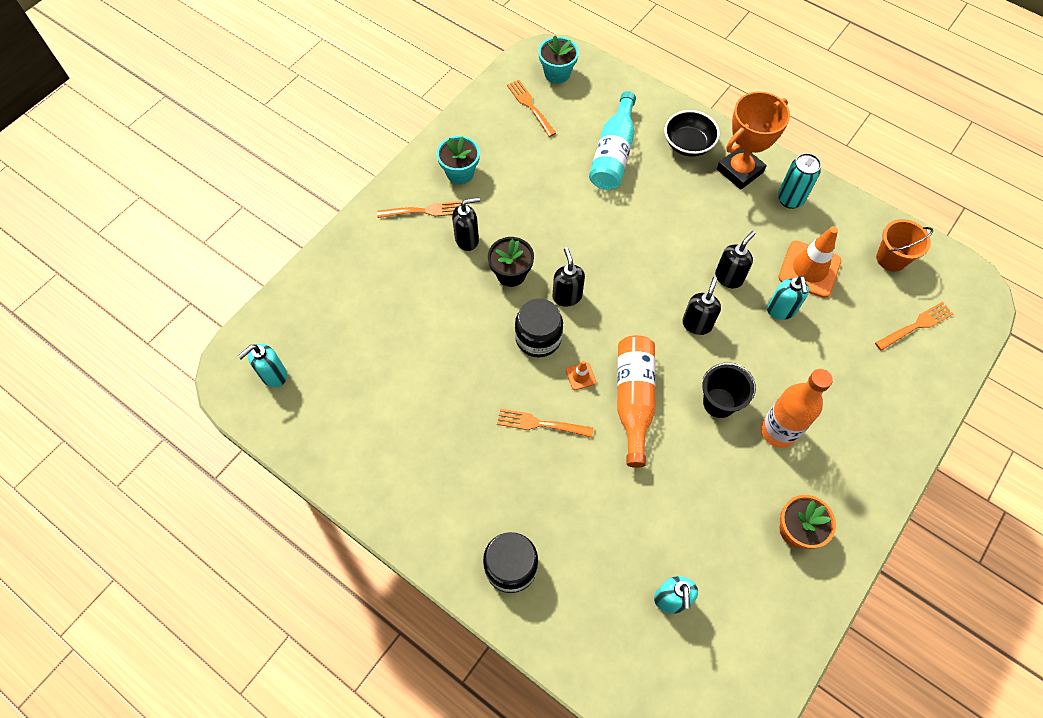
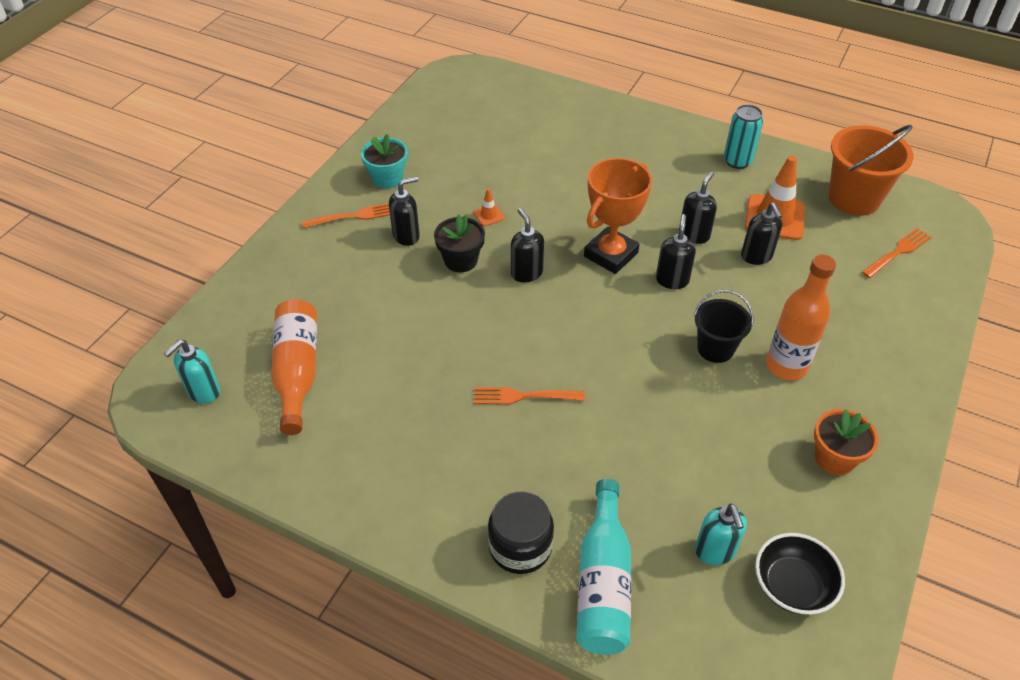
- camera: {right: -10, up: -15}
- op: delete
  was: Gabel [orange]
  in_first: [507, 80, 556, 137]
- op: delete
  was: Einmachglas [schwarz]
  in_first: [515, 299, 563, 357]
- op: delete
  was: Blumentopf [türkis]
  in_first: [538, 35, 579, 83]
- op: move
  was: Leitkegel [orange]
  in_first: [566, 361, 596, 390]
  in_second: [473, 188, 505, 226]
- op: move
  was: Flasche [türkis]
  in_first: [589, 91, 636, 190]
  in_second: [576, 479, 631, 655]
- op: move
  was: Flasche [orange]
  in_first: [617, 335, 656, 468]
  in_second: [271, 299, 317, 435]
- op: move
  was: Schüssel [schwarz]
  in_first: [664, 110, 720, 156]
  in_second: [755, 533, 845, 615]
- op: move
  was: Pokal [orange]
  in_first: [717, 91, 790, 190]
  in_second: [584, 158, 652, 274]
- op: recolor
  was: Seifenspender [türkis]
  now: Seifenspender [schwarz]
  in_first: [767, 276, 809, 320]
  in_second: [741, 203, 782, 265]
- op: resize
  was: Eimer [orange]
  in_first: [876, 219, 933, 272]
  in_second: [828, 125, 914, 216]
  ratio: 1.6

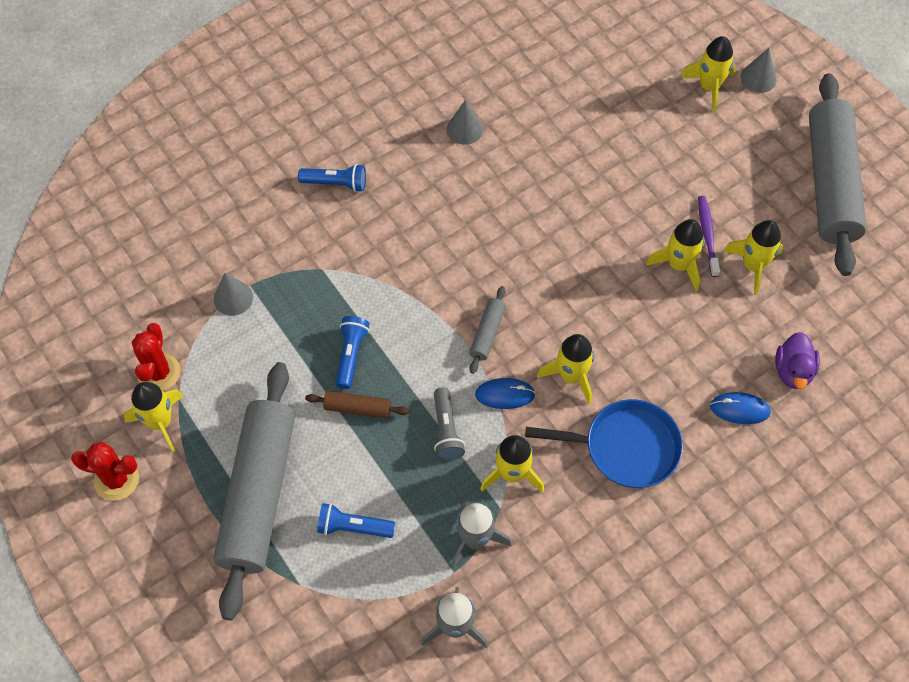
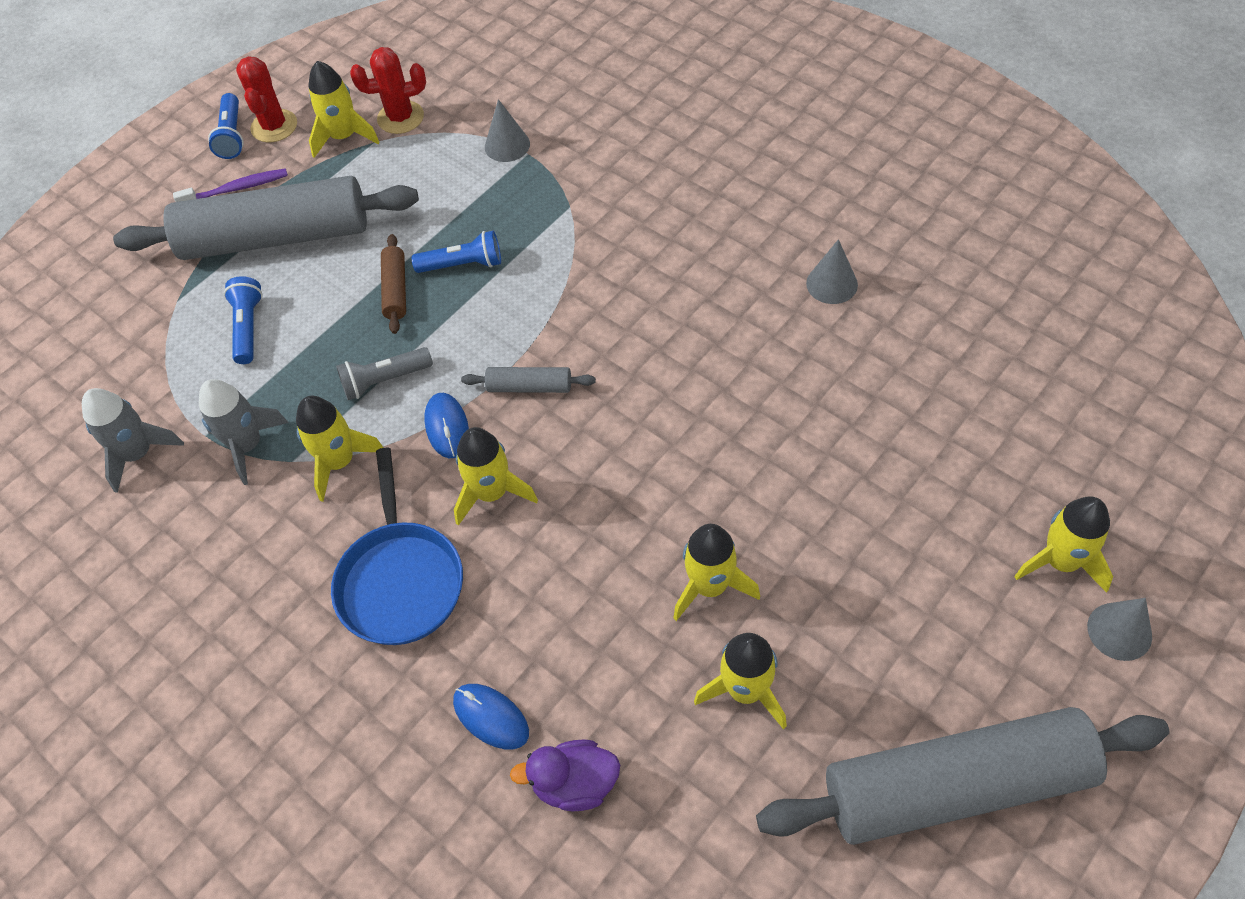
- camera: {right: 80, up: -5}
- op: move
  was: Taschenlampe [blau]
  in_first: [298, 164, 366, 192]
  in_second: [208, 93, 244, 159]
- op: move
  was: Zahnbürste [lila]
  in_first: [698, 196, 720, 277]
  in_second: [173, 168, 288, 202]
- op: rotate
  was: Computermaus [blau]
  in_first: [710, 392, 771, 424]
  in_second: [453, 684, 529, 749]
  clockwise: -45

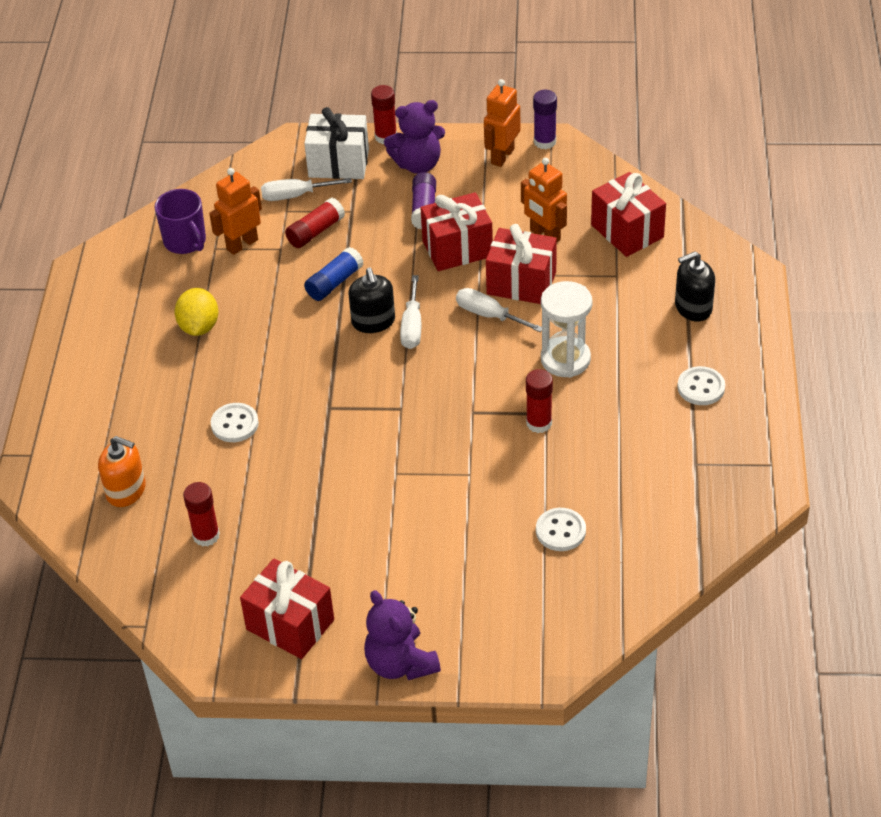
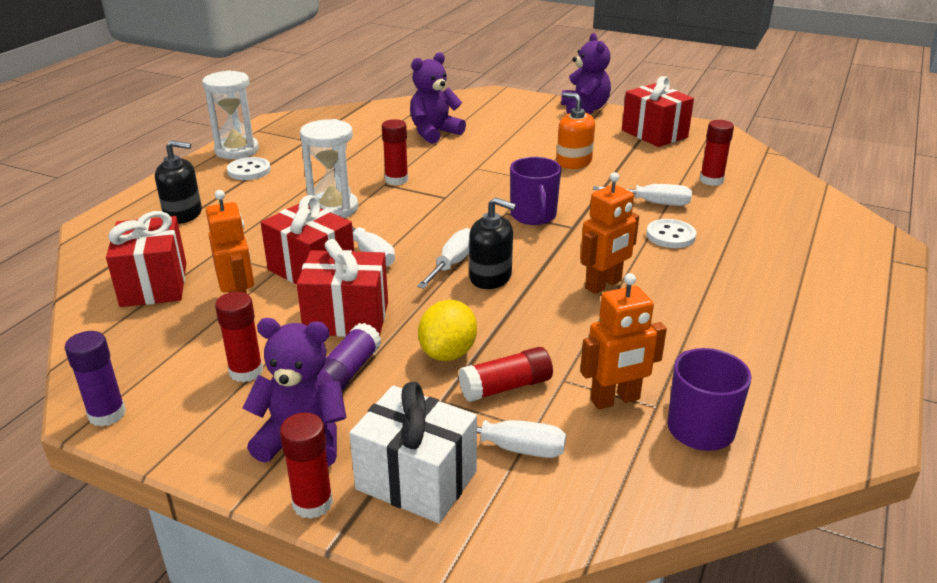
- camera: {right: -160, up: -15}
- op: move
  was: Seifenspender [orange]
  in_first: [98, 436, 146, 507]
  in_second: [557, 92, 595, 169]
- op: move
  was: Zitrone [gelb]
  in_first: [174, 288, 219, 336]
  in_second: [418, 300, 477, 361]
- op: delete
  was: Klebestift [blau]
  in_first: [304, 247, 363, 301]
- op: rotate
  was: Seifenspender [schwarz]
  in_first: [348, 268, 395, 333]
  in_second: [469, 197, 516, 289]
  clockwise: 105
- op: move
  was: Roboter [orange]
  in_first: [484, 79, 520, 167]
  in_second: [580, 172, 639, 294]
- op: replace
  was: Knopf [weiß]
  now: Teddybär [lila]
  in_first: [536, 508, 586, 551]
  in_second: [410, 52, 466, 144]
- op: insert
  now: Sanduhr [weiß]
  in_second: [202, 70, 259, 159]
- op: insert
  now: Klebestift [rot]
  in_second: [215, 292, 263, 382]
- op: insert
  now: Tasse [lila]
  in_second: [510, 157, 561, 225]
- op: insert
  now: Schraubenzieher [weiß]
  in_second: [593, 184, 692, 206]

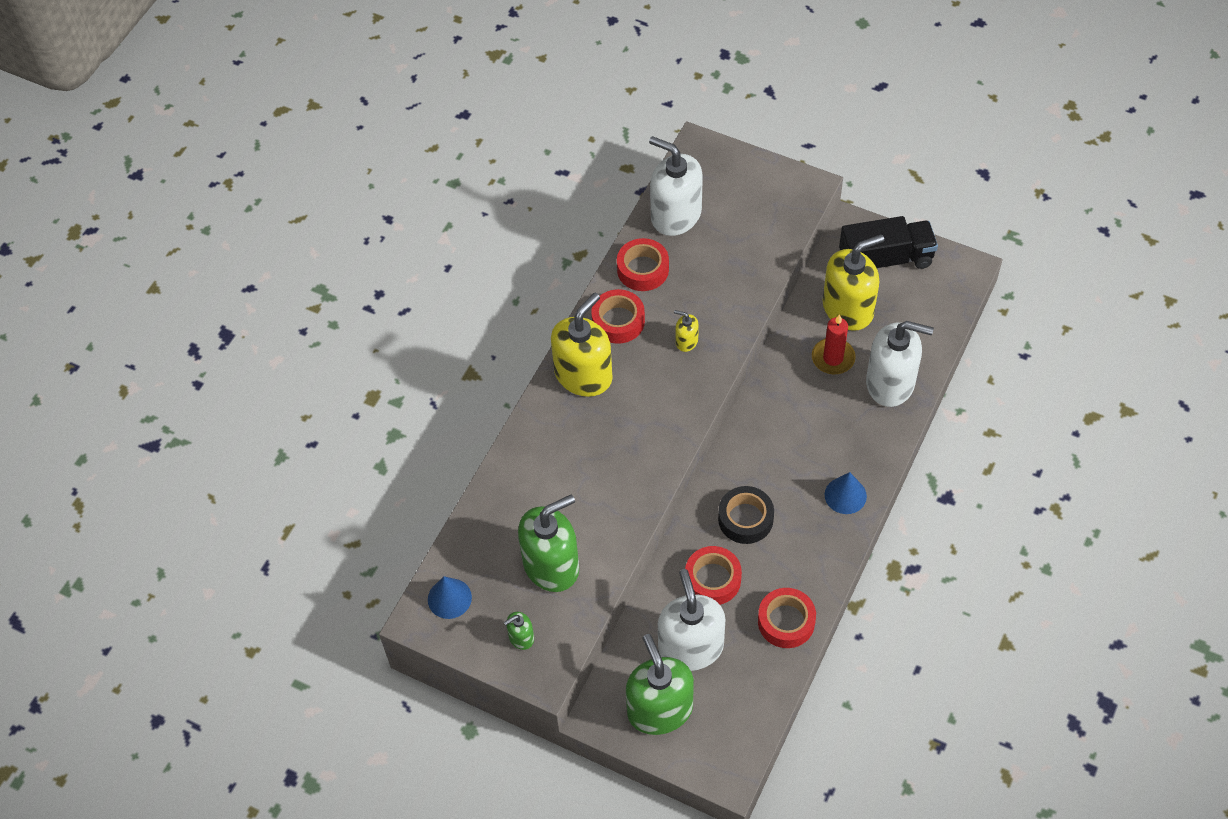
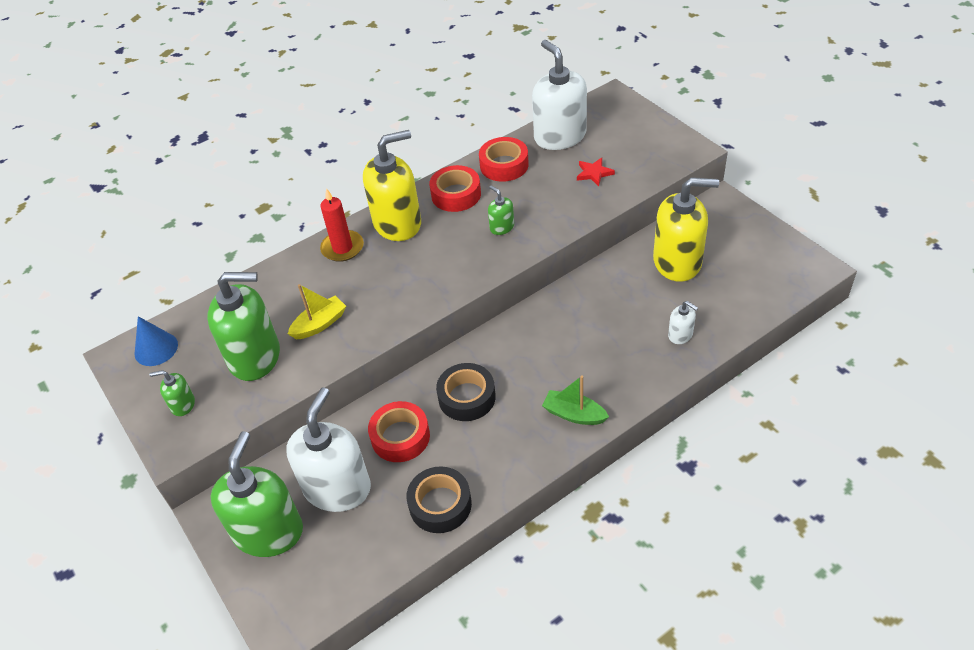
- camera: {right: 30, up: -10}
- op: recolor
  was: Seifenspender [gelb]
  now: Seifenspender [grün]
  in_first: [674, 310, 699, 352]
  in_second: [488, 185, 514, 235]
- op: recolor
  was: Klebeband [rot]
  now: Klebeband [schwarz]
  in_first: [758, 588, 816, 648]
  in_second: [406, 467, 472, 533]
- op: move
  was: Kerze [rot]
  in_first: [812, 314, 856, 374]
  in_second: [320, 188, 364, 262]
- op: replace
  was: Kegel [blau]
  now: Boot [grün]
  in_first: [824, 472, 867, 514]
  in_second: [542, 375, 609, 425]
- op: delete
  was: Lastwagen [schwarz]
  in_first: [839, 216, 938, 269]
- op: resize
  was: Seifenspender [weiß]
  in_first: [866, 321, 934, 407]
  in_second: [668, 301, 698, 344]
  ratio: 0.45
- op: insert
  now: Boot [gelb]
  in_second: [288, 284, 346, 339]
- op: insert
  now: Stern [rot]
  in_second: [577, 158, 615, 186]

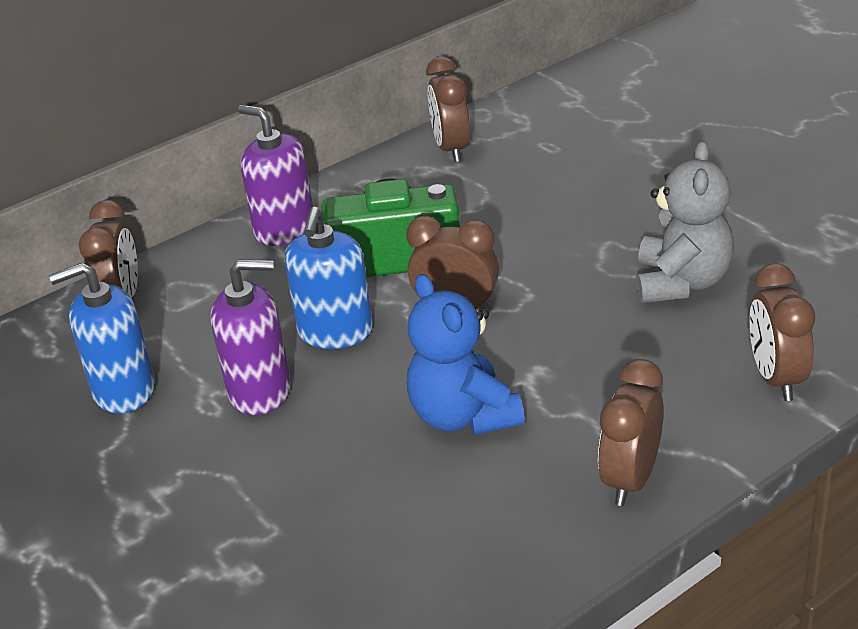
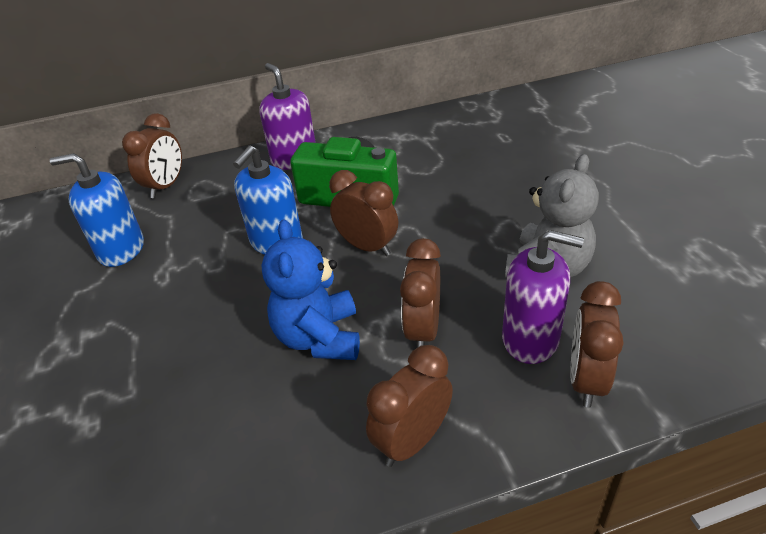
- camera: {right: 20, up: 5}
- op: move
  was: Seifenspender [lila]
  in_first: [210, 259, 291, 415]
  in_second: [502, 230, 584, 364]
- op: move
  was: Wecker [braun]
  in_first: [426, 57, 470, 162]
  in_second: [400, 238, 441, 348]

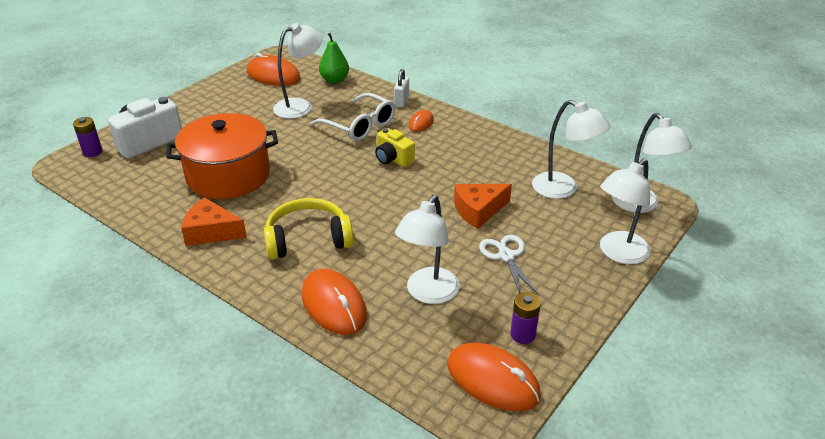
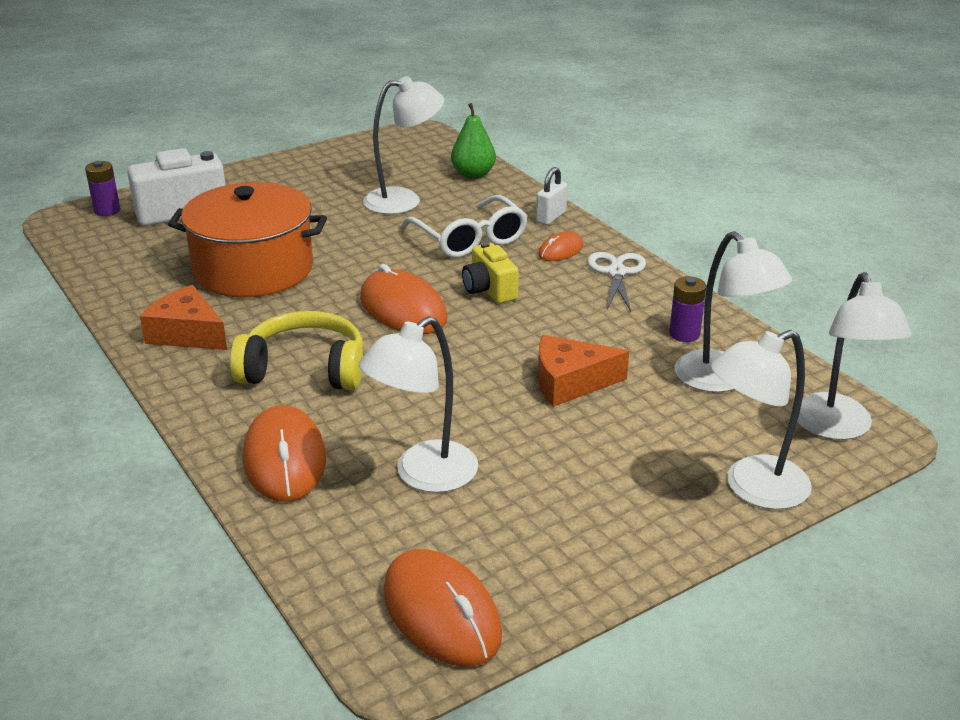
- camera: {right: 20, up: -5}
- op: move
  was: Computermaus [orange]
  in_first: [247, 53, 300, 86]
  in_second: [360, 264, 447, 334]
- op: move
  was: Schere [weiß]
  in_first: [479, 235, 540, 296]
  in_second: [588, 252, 646, 312]
- op: move
  was: Batterie [lila]
  in_first: [510, 292, 541, 344]
  in_second: [669, 276, 706, 342]

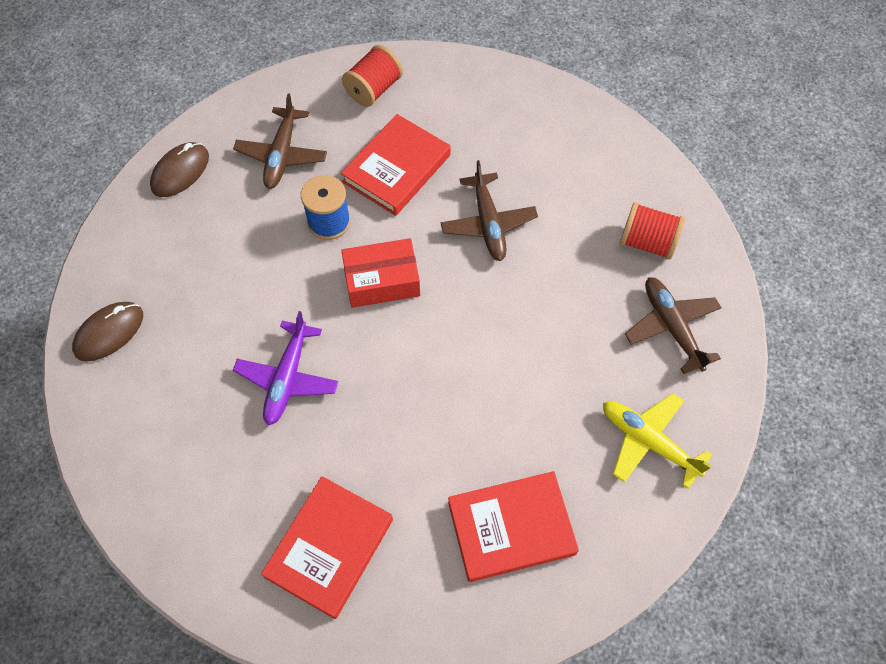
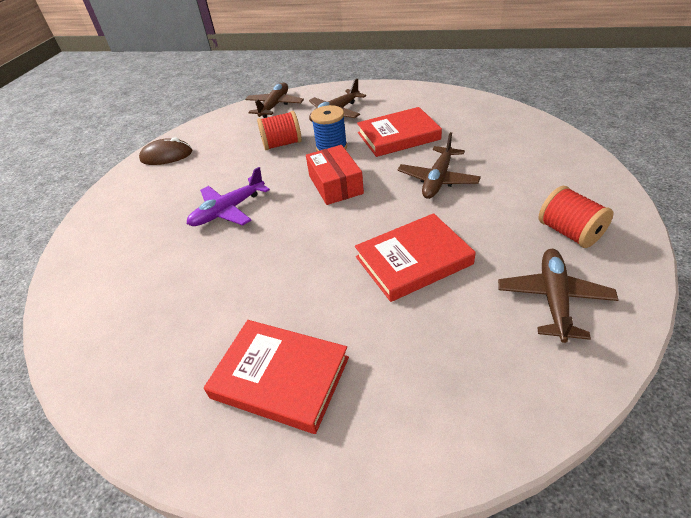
- camera: {right: 40, up: -20}
- op: replace
  was: Computermaus [braun]
  now: Flugzeug [braun]
  in_first: [150, 142, 209, 197]
  in_second: [245, 83, 304, 118]
- op: move
  was: Buch [rot]
  in_first: [261, 476, 393, 619]
  in_second: [355, 213, 476, 302]
- op: rotate
  was: Schachtel [rot]
  in_first: [341, 238, 420, 308]
  in_second: [306, 145, 364, 205]
  clockwise: 45
- op: move
  was: Garnrolle [rot]
  in_first: [342, 45, 403, 107]
  in_second: [257, 111, 302, 150]
- op: delete
  was: Flugzeug [gelb]
  in_first: [603, 393, 712, 489]

